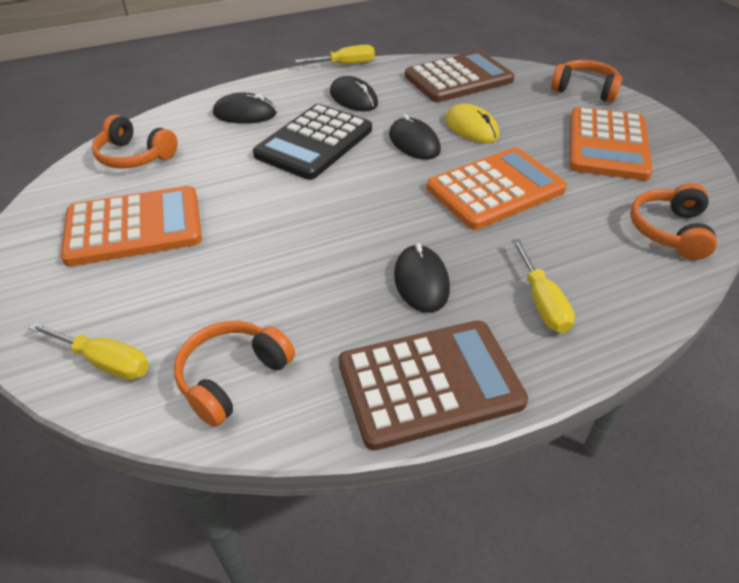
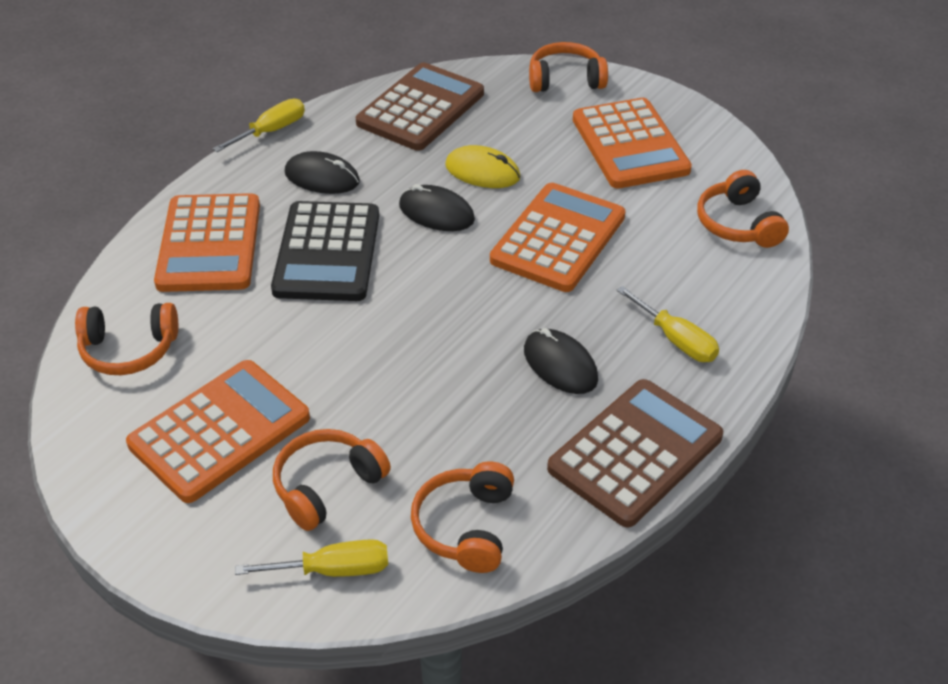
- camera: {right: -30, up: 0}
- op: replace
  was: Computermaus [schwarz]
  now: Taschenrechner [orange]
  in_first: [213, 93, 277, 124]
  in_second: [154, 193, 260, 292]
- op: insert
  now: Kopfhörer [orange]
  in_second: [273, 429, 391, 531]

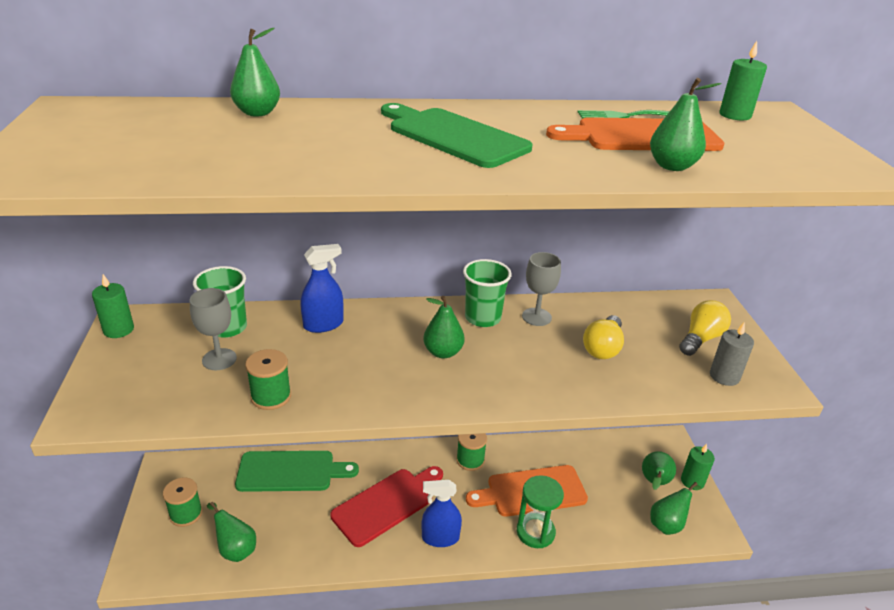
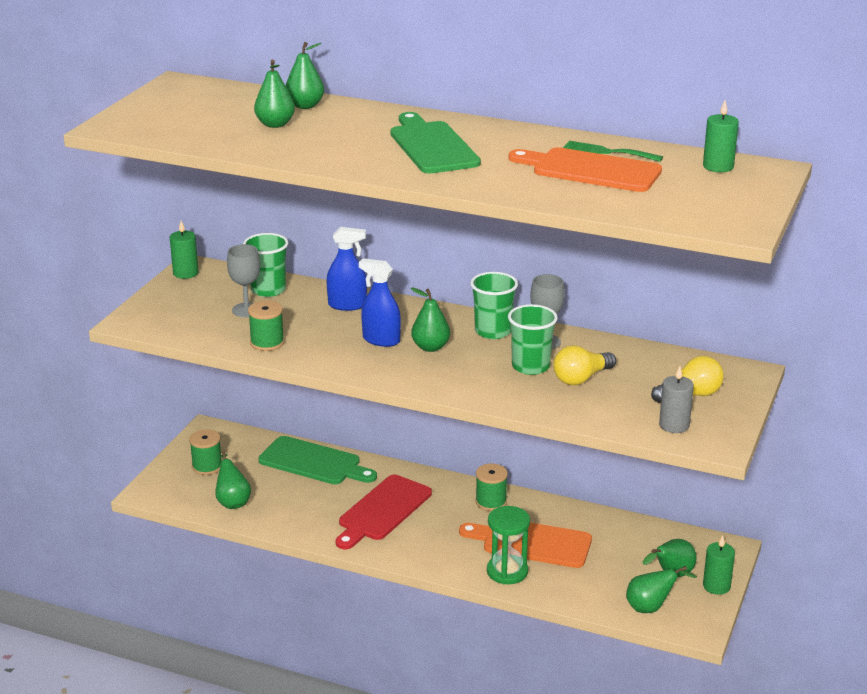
- camera: {right: 30, up: -5}
- op: rotate
  was: Schneidebrett [rot]
  in_first: [330, 466, 443, 547]
  in_second: [336, 475, 432, 549]
  clockwise: 135
- op: move
  was: Sprühflasche [blau]
  in_first: [421, 480, 462, 547]
  in_second: [359, 259, 401, 347]
- op: move
  was: Birne [grün]
  in_first: [650, 78, 722, 171]
  in_second: [254, 60, 295, 128]
- op: insert
  now: Becher [grün]
  in_second: [508, 304, 558, 375]

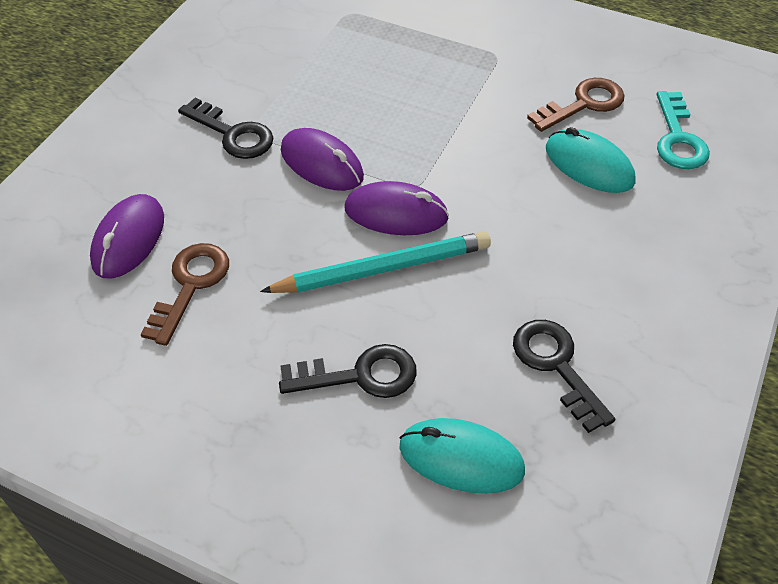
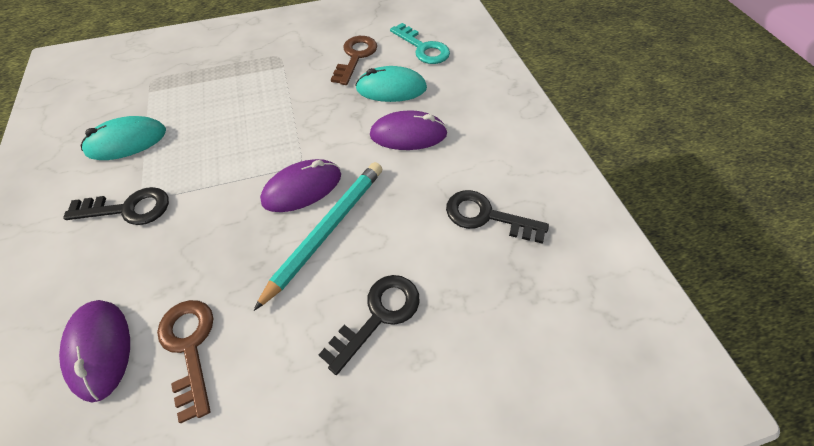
- camera: {right: -40, up: 5}
- op: move
  was: Computermaus [lila]
  in_first: [281, 128, 364, 191]
  in_second: [370, 111, 448, 150]
- op: move
  was: Computermaus [türkis]
  in_first: [399, 418, 525, 494]
  in_second: [81, 116, 166, 160]

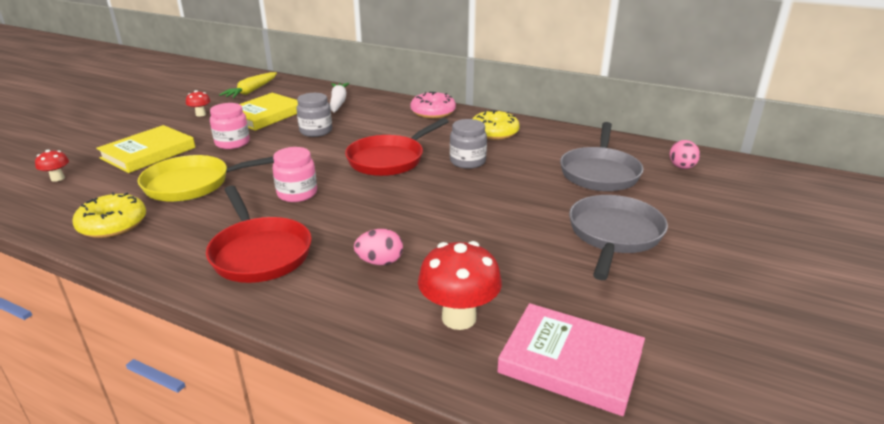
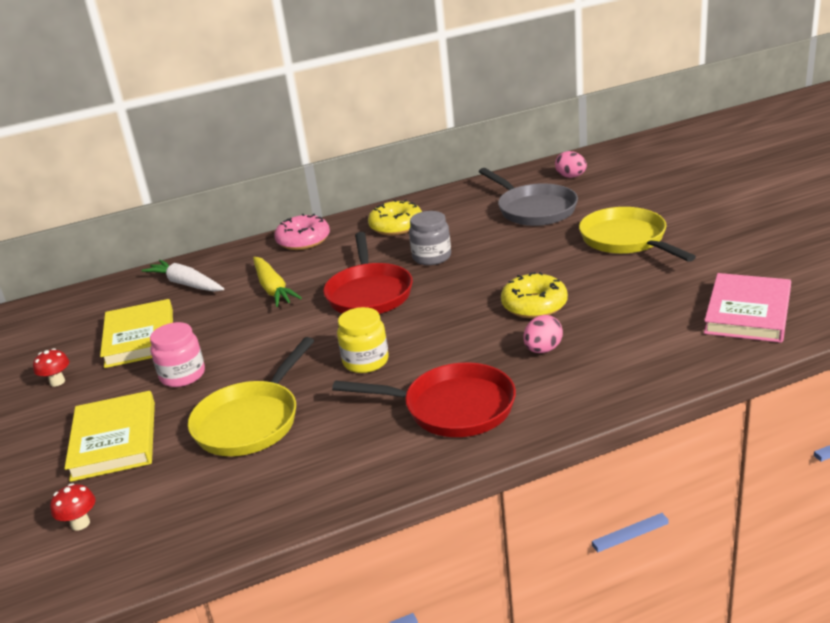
- camera: {right: -45, up: 0}
- op: move
  was: Donut [gelb]
  in_first: [72, 192, 146, 238]
  in_second: [501, 272, 568, 318]
- op: move
  was: Karotte [gelb]
  in_first: [219, 72, 277, 98]
  in_second: [253, 257, 302, 307]
- op: recolor
  was: Einmachglas [rosa]
  now: Einmachglas [gelb]
  in_first: [272, 147, 317, 202]
  in_second: [337, 307, 389, 373]
- op: delete
  was: Einmachglas [grau]
  in_first: [296, 93, 332, 137]
- op: delete
  was: Pilz [rot]
  in_first: [418, 241, 502, 330]
- op: rotate
  was: Buch [rosa]
  in_first: [497, 303, 645, 416]
  in_second: [704, 273, 791, 343]
  clockwise: -45
- op: recolor
  was: Pfanne [grau]
  now: Pfanne [gelb]
  in_first: [569, 195, 668, 280]
  in_second: [579, 207, 696, 262]

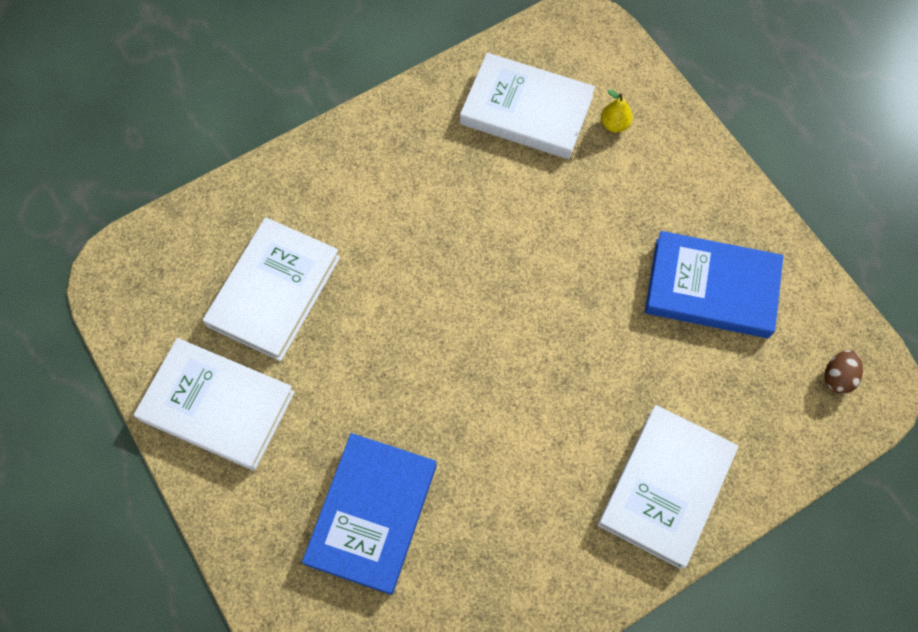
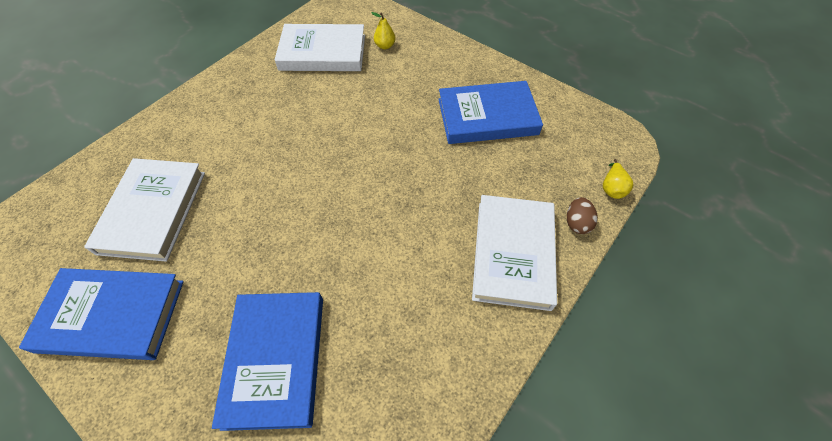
- camera: {right: -20, up: -10}
- op: recolor
  was: Buch [weiß]
  now: Buch [blau]
  in_first: [134, 338, 295, 471]
  in_second: [19, 268, 184, 360]
- op: move
  was: Ei [braun]
  in_first: [824, 350, 863, 394]
  in_second: [567, 197, 598, 234]
- op: insert
  now: Birne [gelb]
  in_second: [603, 159, 633, 199]

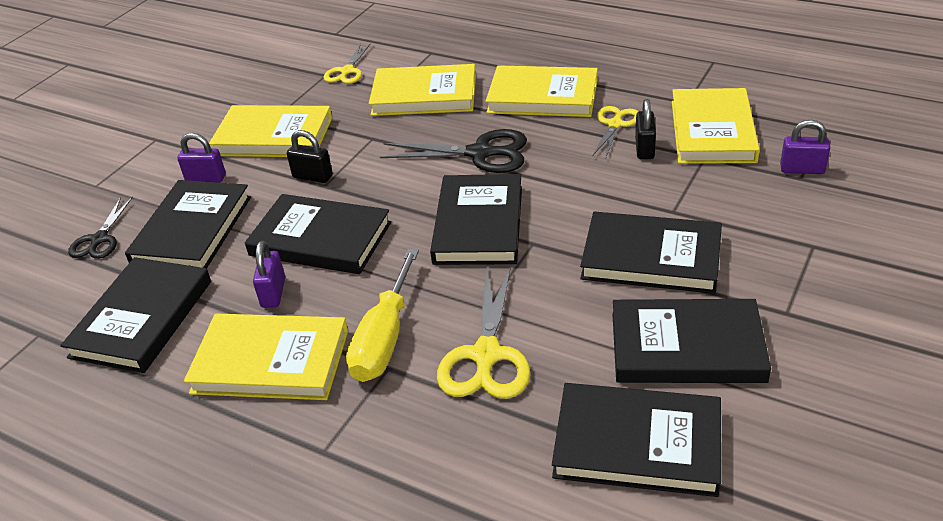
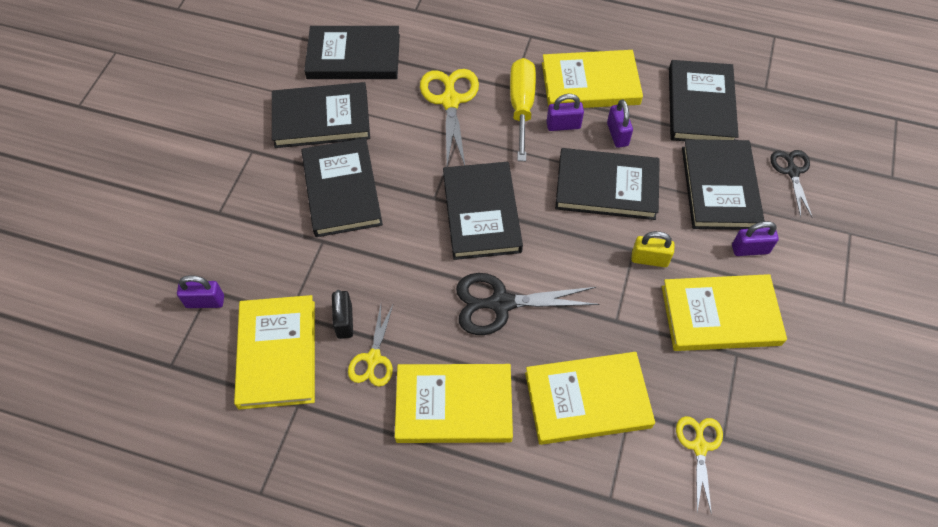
- camera: {right: 165, up: 20}
- op: recolor
  was: Vorhängeschloss [schwarz]
  now: Vorhängeschloss [gelb]
  in_first: [287, 130, 333, 183]
  in_second: [631, 231, 675, 267]
- op: rotate
  was: Buch [schwarz]
  in_first: [580, 211, 722, 294]
  in_second: [302, 138, 383, 237]
  clockwise: 75
- op: insert
  now: Vorhängeschloss [lila]
  in_second: [547, 94, 584, 131]

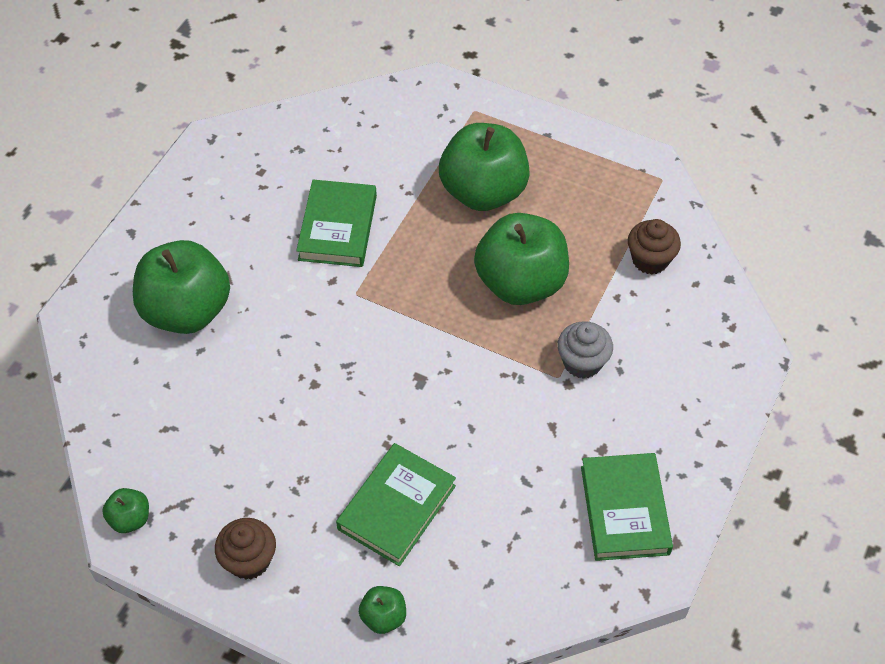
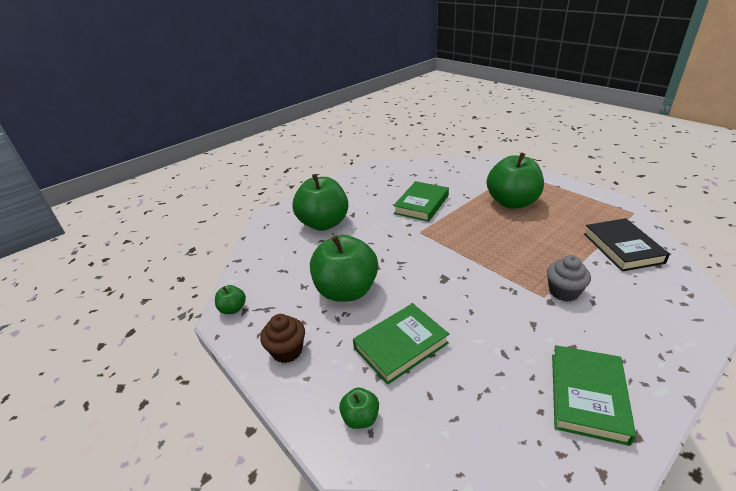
- camera: {right: 25, up: -20}
- op: move
  was: Apfel [grün]
  in_first: [474, 213, 569, 305]
  in_second: [310, 235, 378, 302]
- op: replace
  was: Muffin [braun]
  now: Buch [schwarz]
  in_first: [628, 219, 681, 274]
  in_second: [584, 218, 670, 271]

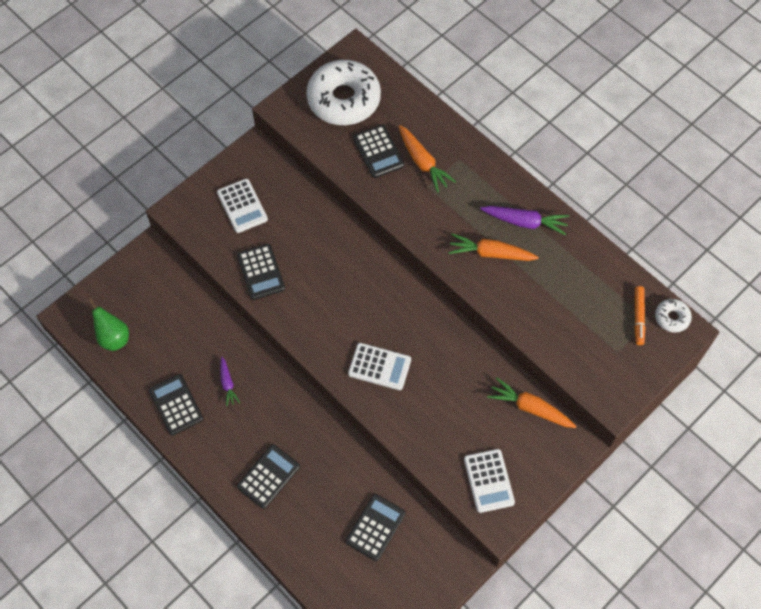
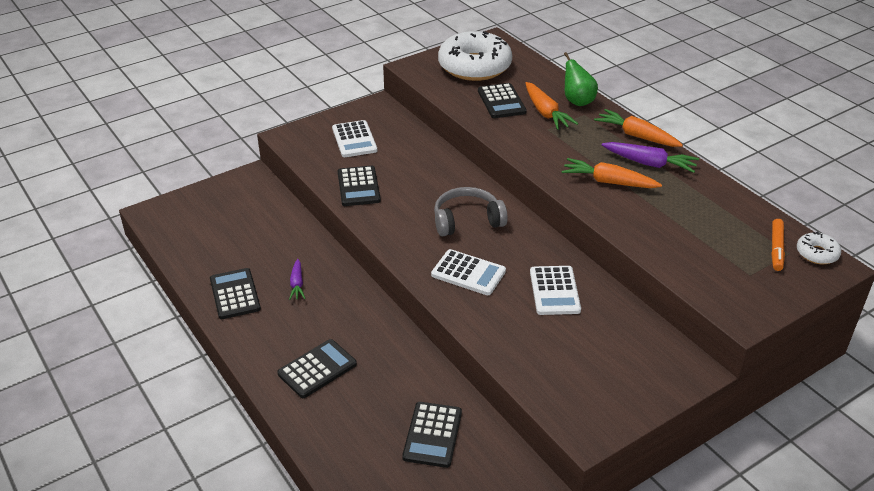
- camera: {right: 10, up: -25}
- op: move
  was: Birne [grün]
  in_first: [89, 299, 129, 351]
  in_second: [564, 52, 598, 106]
- op: rotate
  was: Taschenrechner [schwarz]
  in_first: [345, 494, 406, 561]
  in_second: [402, 402, 462, 468]
  clockwise: 150
- op: move
  was: Taschenrechner [weiß]
  in_first: [464, 449, 515, 513]
  in_second: [530, 266, 581, 315]
- op: move
  was: Karotte [orange]
  in_first: [487, 377, 577, 428]
  in_second: [594, 109, 683, 147]
- op: insert
  now: Kopfhörer [grau]
  in_second: [434, 187, 508, 236]

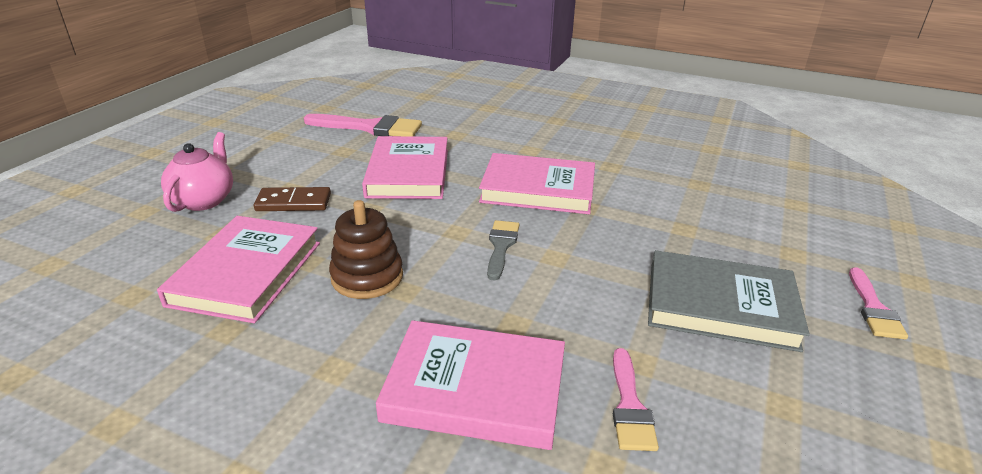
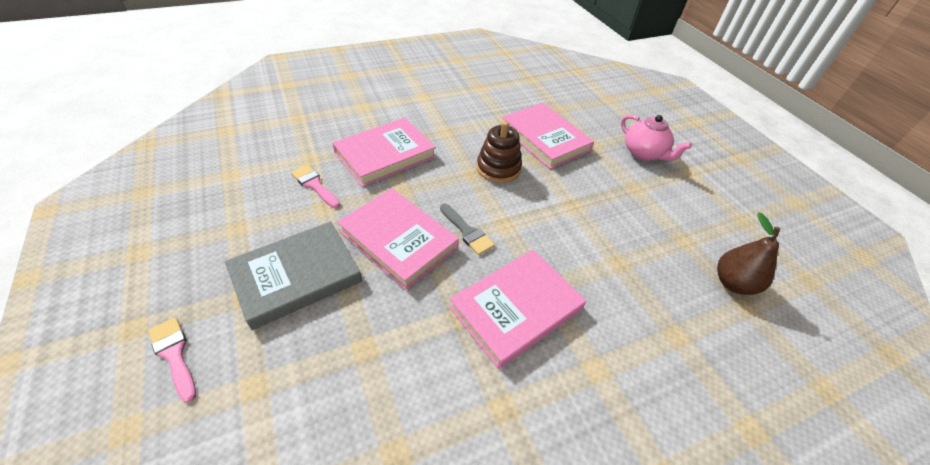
- camera: {right: 130, up: 15}
- op: delete
  was: Dominostein [braun]
  in_first: [254, 187, 331, 211]
- op: replace
  was: Pinsel [rosa]
  now: Birne [braun]
  in_first: [304, 114, 422, 137]
  in_second: [717, 212, 780, 295]
- op: move
  was: Buch [rosa]
  in_first: [362, 136, 448, 199]
  in_second: [337, 188, 459, 290]

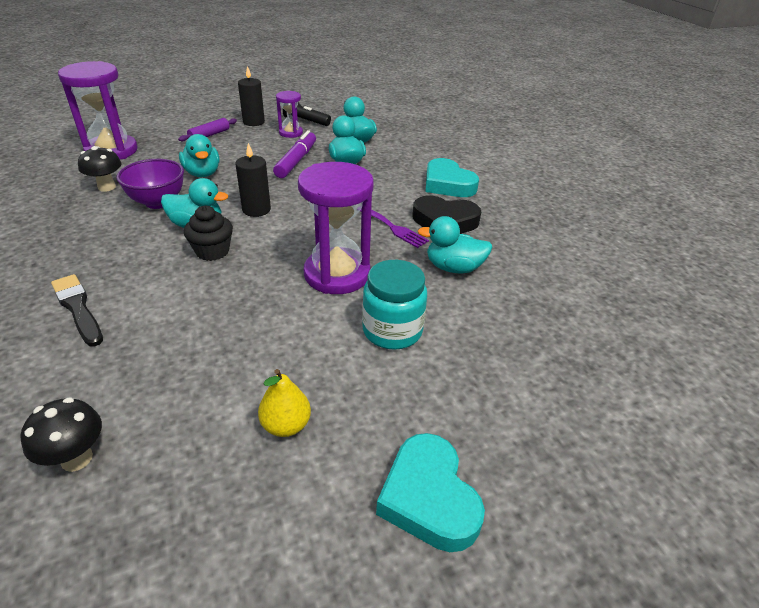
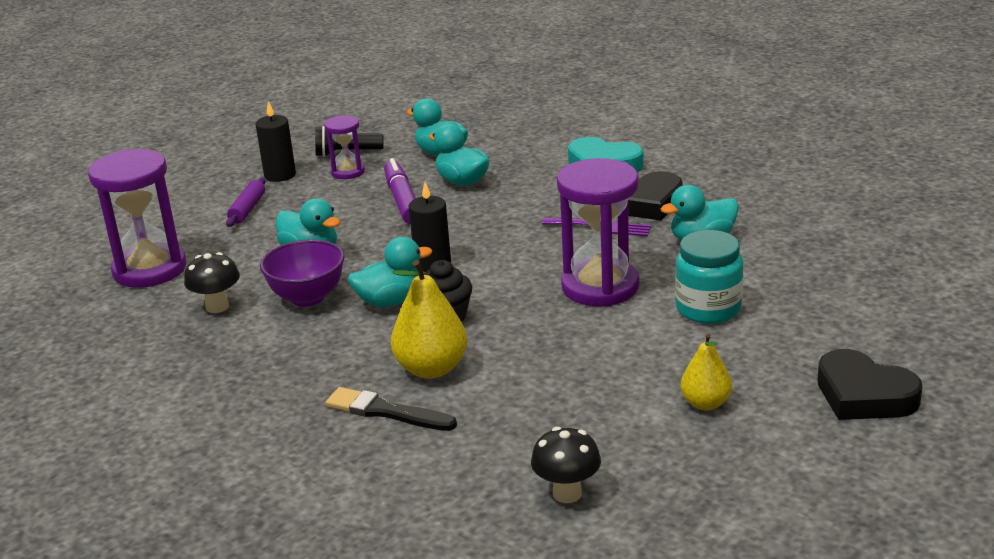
- camera: {right: -25, up: -10}
- op: recolor
  was: Herz [türkis]
  now: Herz [schwarz]
  in_first: [376, 433, 485, 552]
  in_second: [817, 349, 922, 420]
- op: insert
  now: Birne [gelb]
  in_second: [391, 260, 467, 379]

